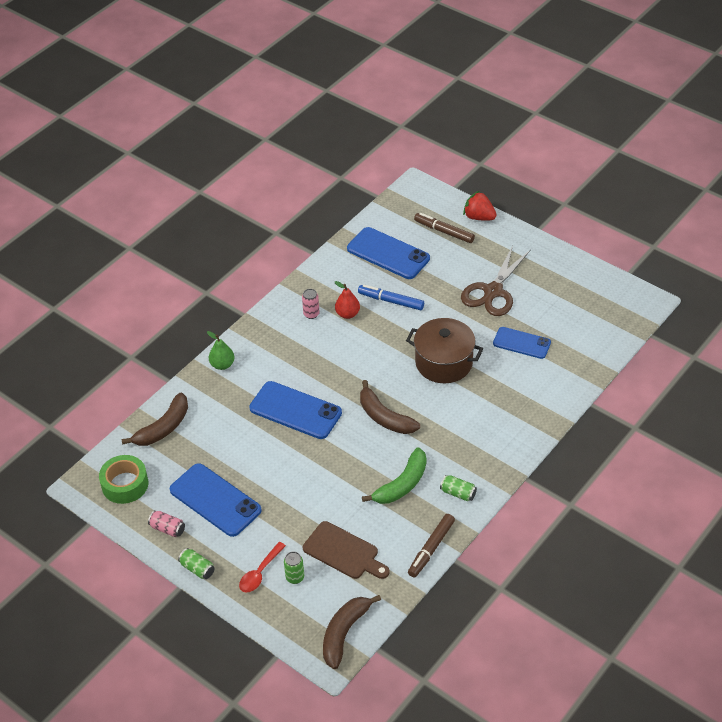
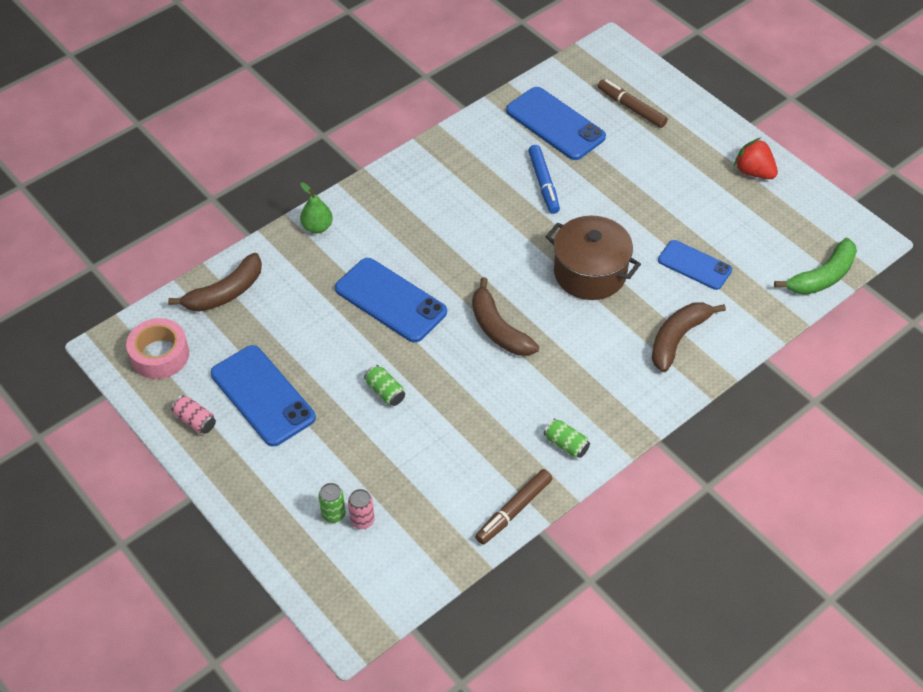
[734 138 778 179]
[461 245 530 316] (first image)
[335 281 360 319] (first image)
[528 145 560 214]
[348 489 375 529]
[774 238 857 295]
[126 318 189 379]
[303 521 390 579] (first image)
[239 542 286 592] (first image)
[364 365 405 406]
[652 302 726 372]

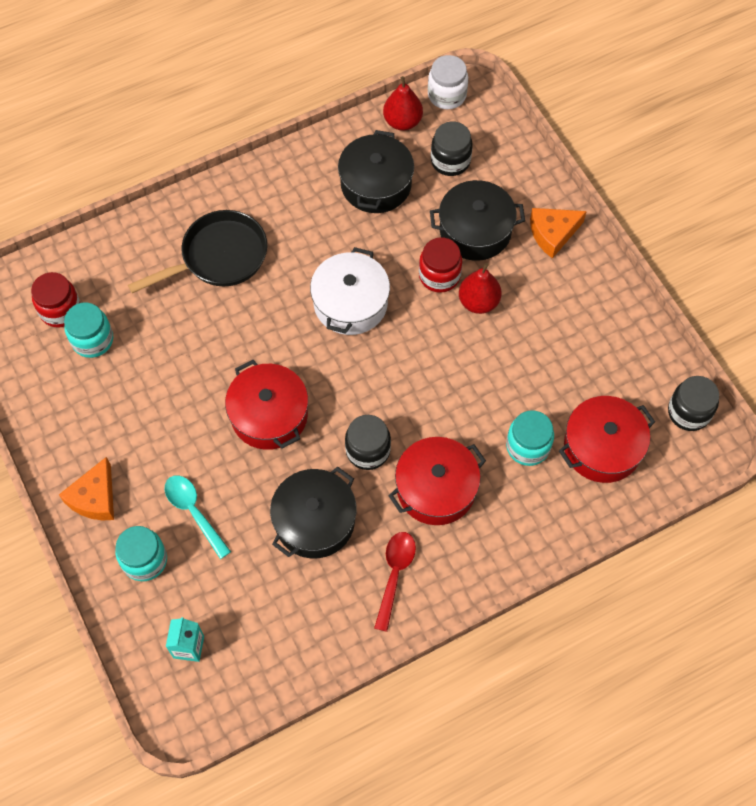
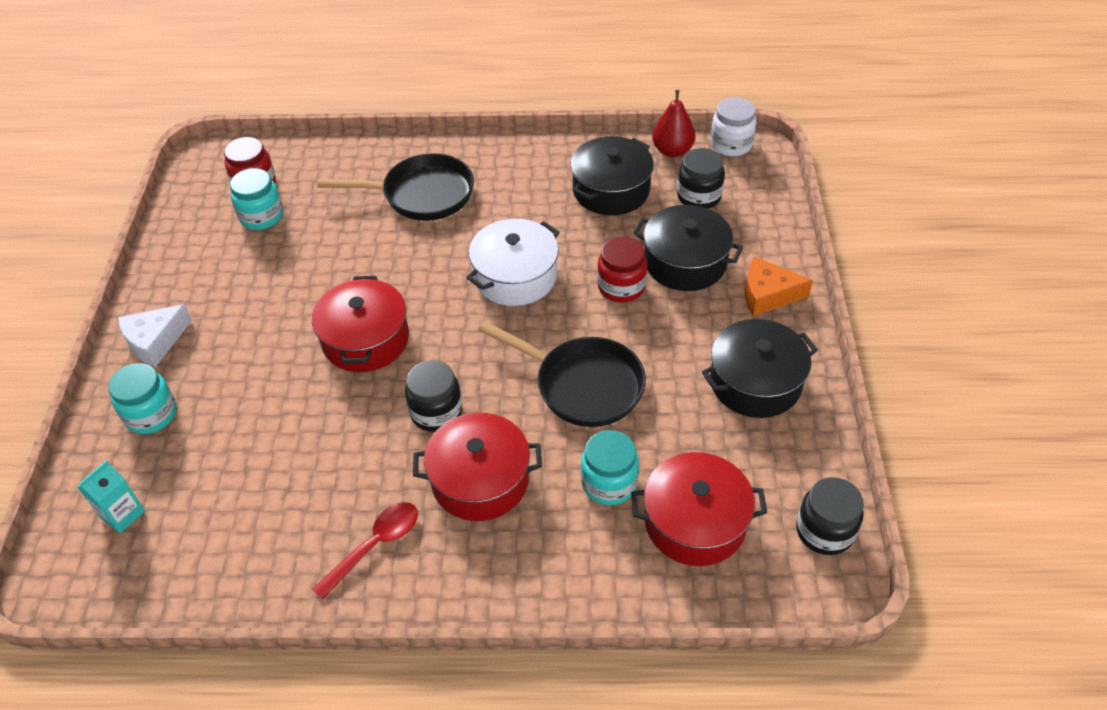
[459 263 502 314] (first image)
[118 304 192 367]
[702 319 818 418]
[165 475 231 559] (first image)
[478 321 646 427]

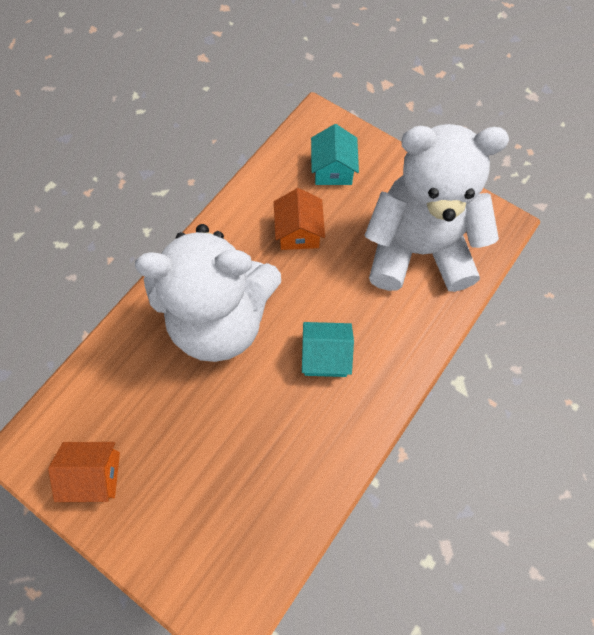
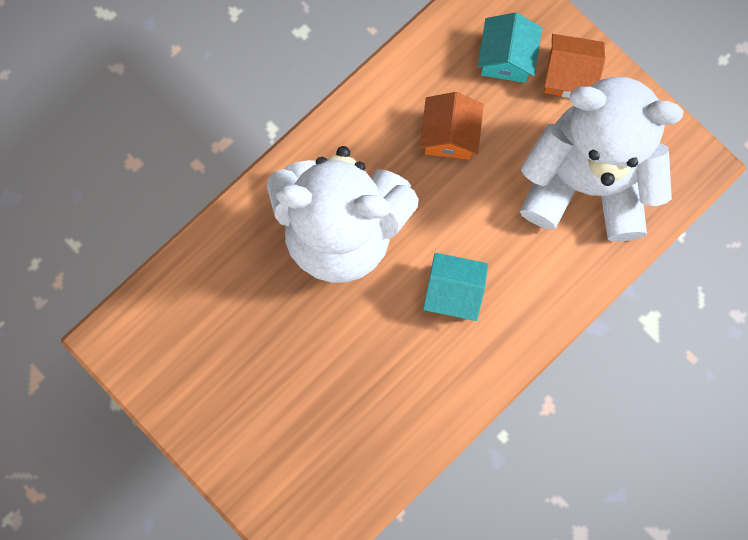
[544 34 605 98]

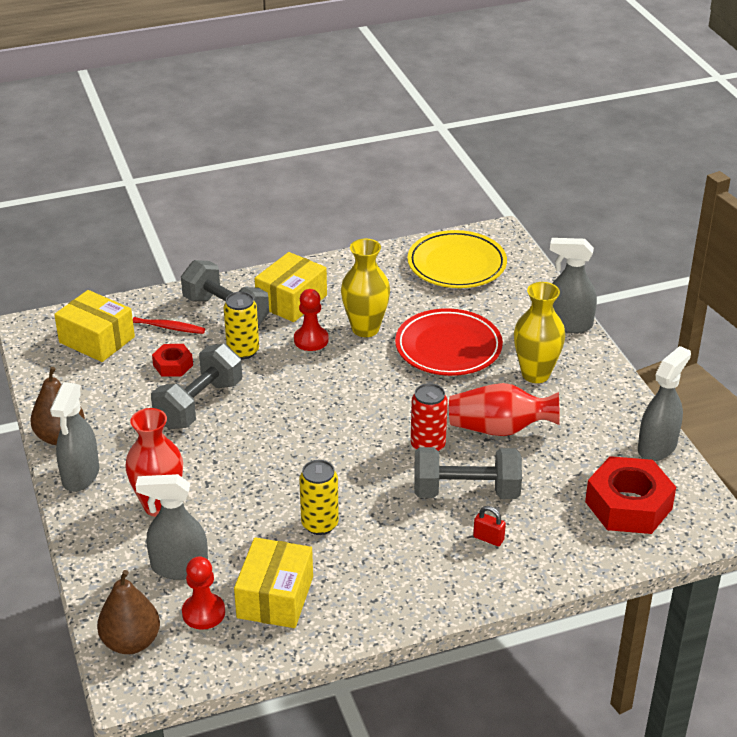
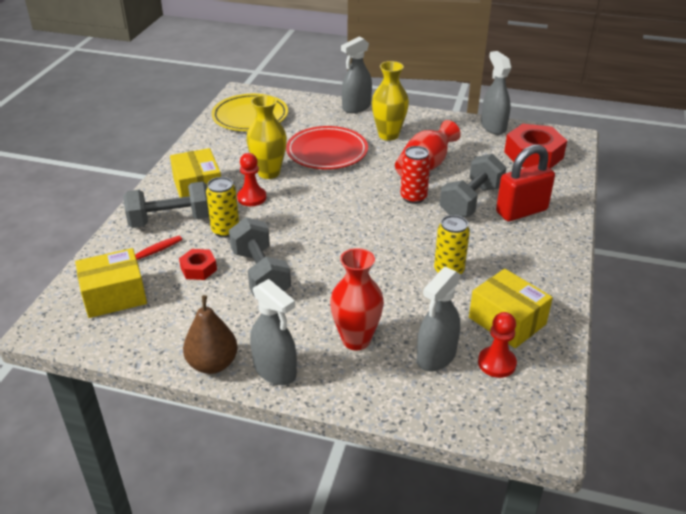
[496 145 555 221]
[97 570 160 654] (first image)

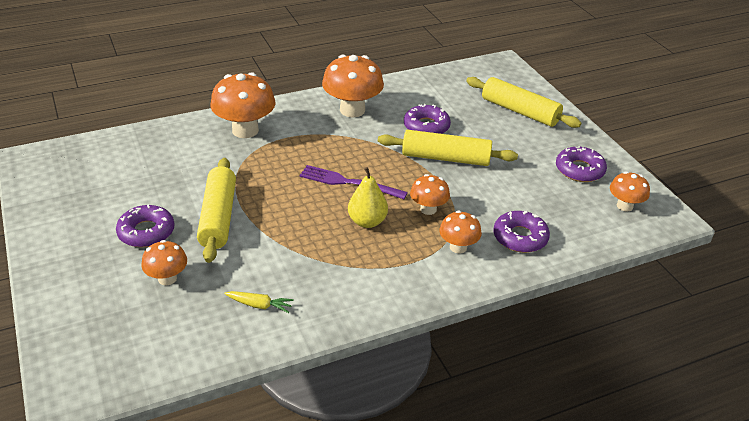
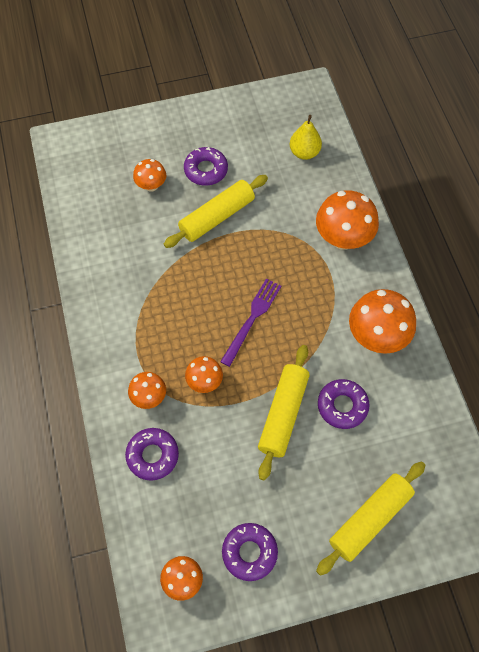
[164 175 268 248]
[290 115 322 160]
[224 291 294 313] (first image)

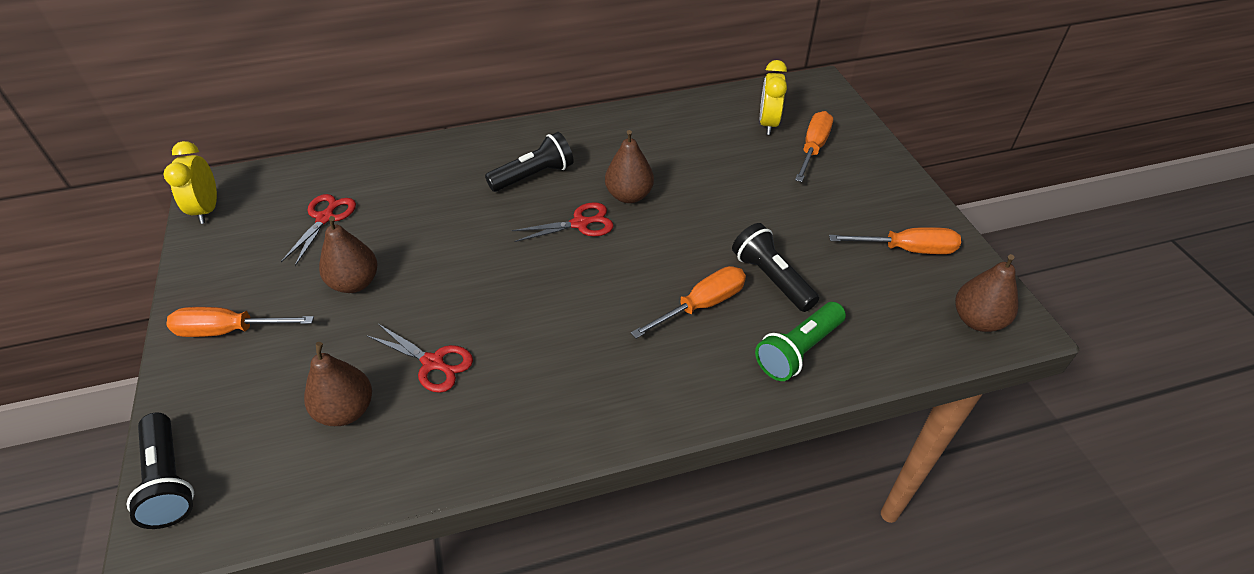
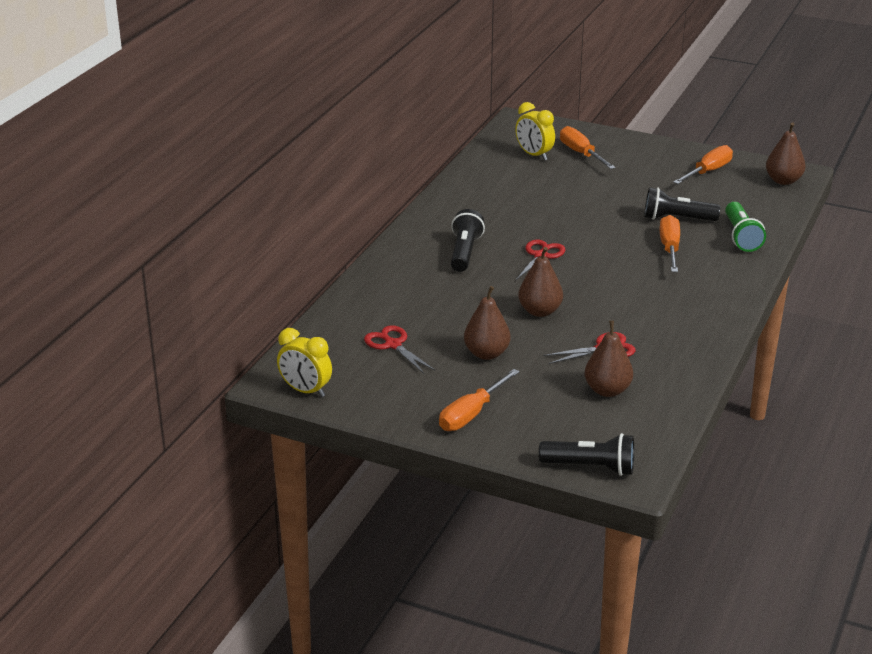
[518 247 563 317]

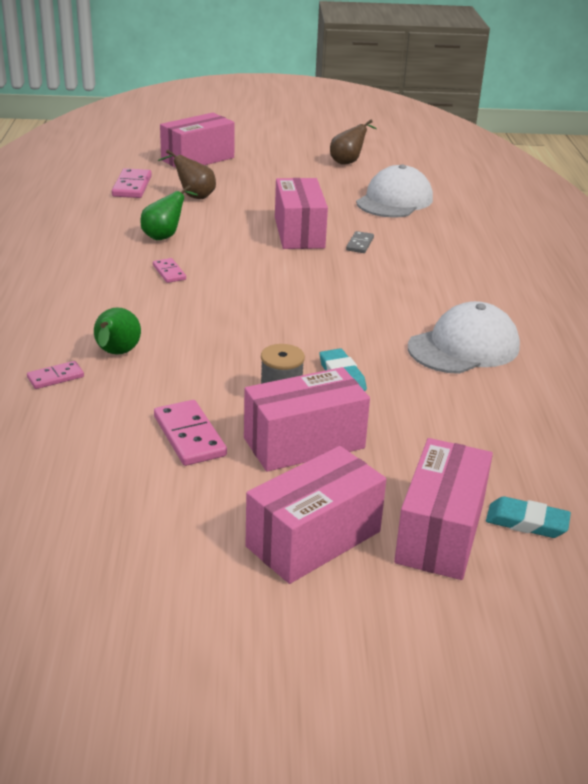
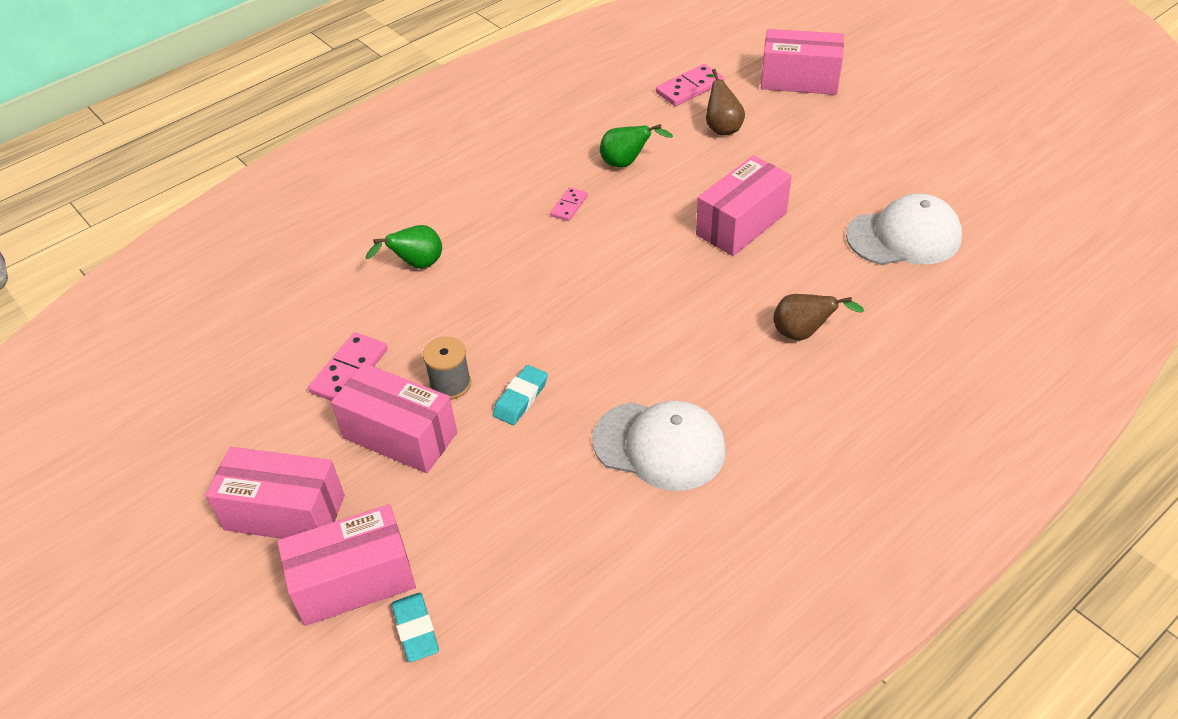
[773 294 864 340]
[346 231 374 253] (first image)
[27 361 84 389] (first image)

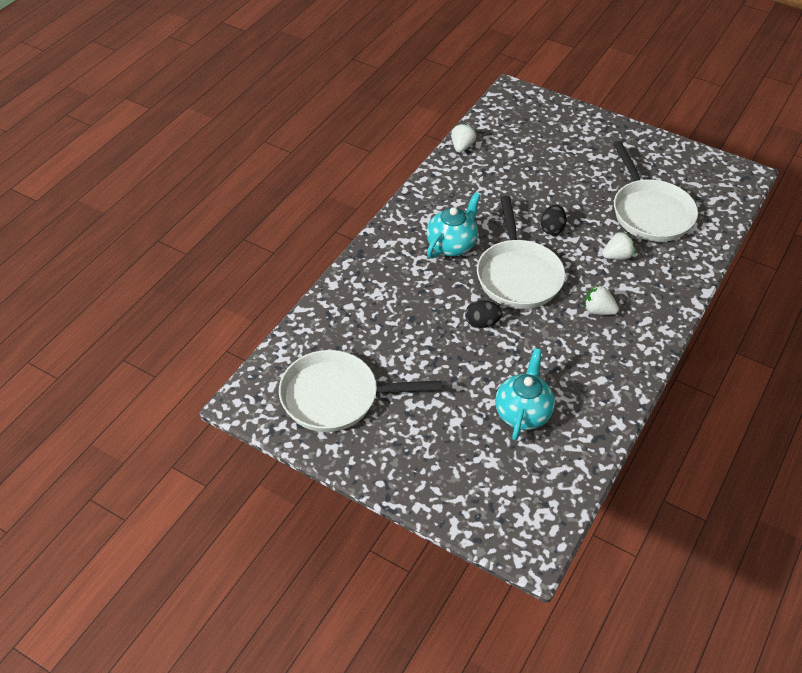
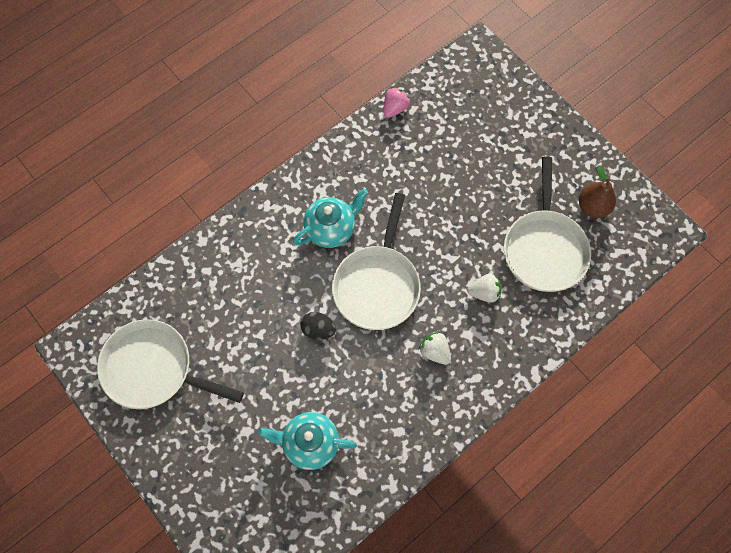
[383 87 411 118]
[541 205 567 235] (first image)
[258 412 357 470]
[579 167 616 218]

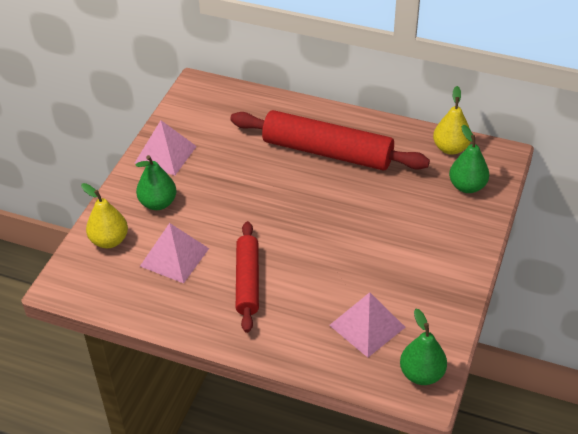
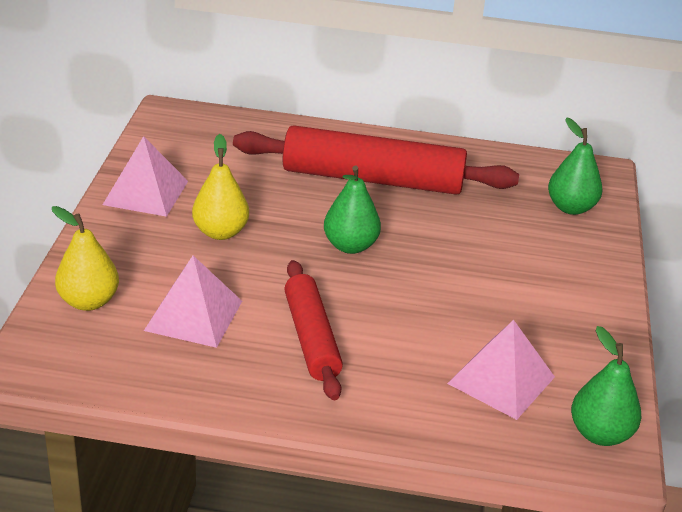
[192 134 249 240]
[324 166 381 254]

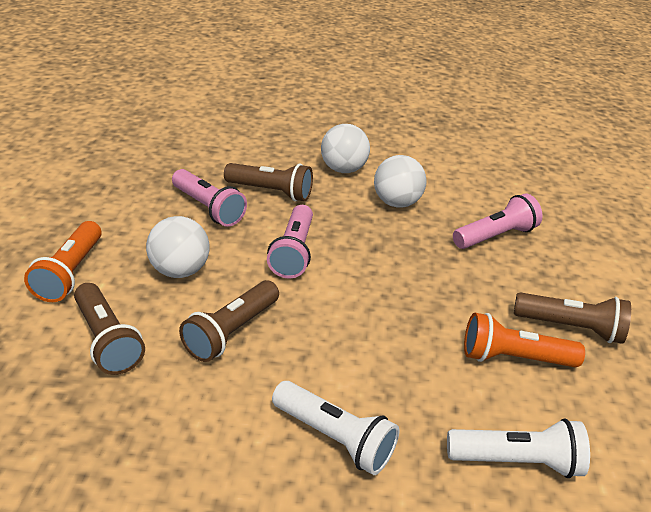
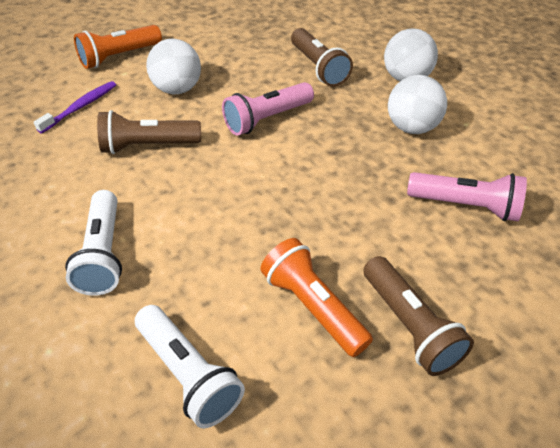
[172 169 247 227] (first image)
[34 81 116 133]

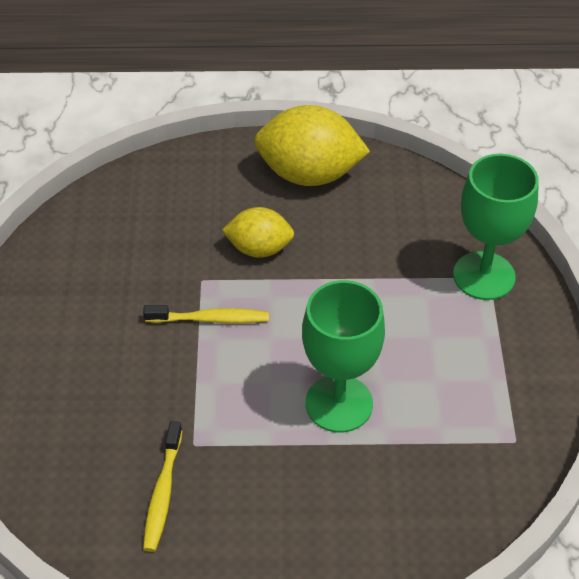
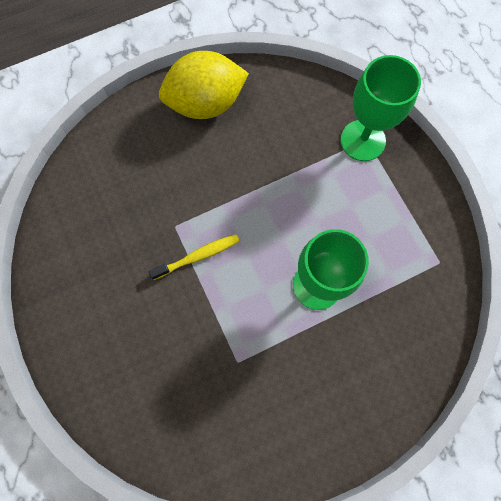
[222 207 294 258] (first image)
[143 421 182 552] (first image)

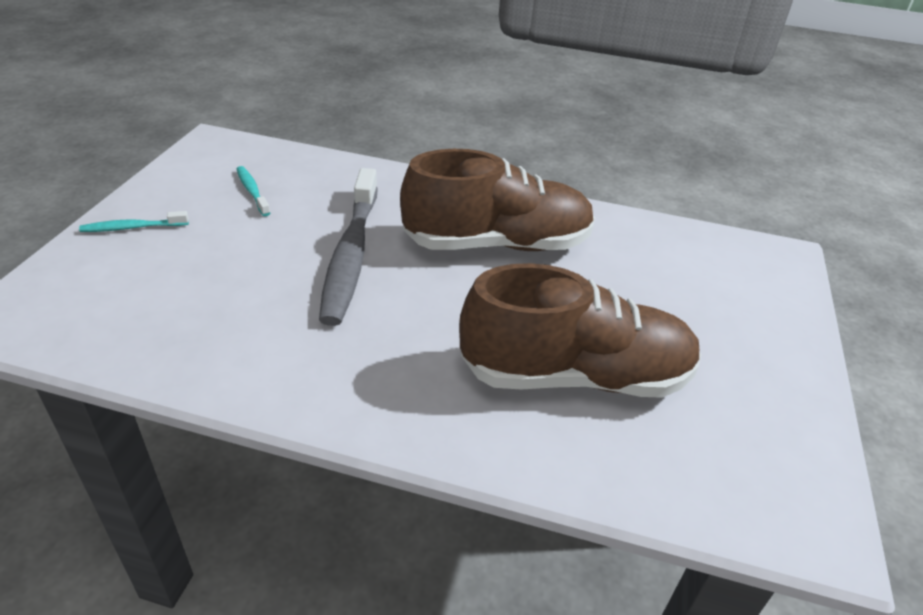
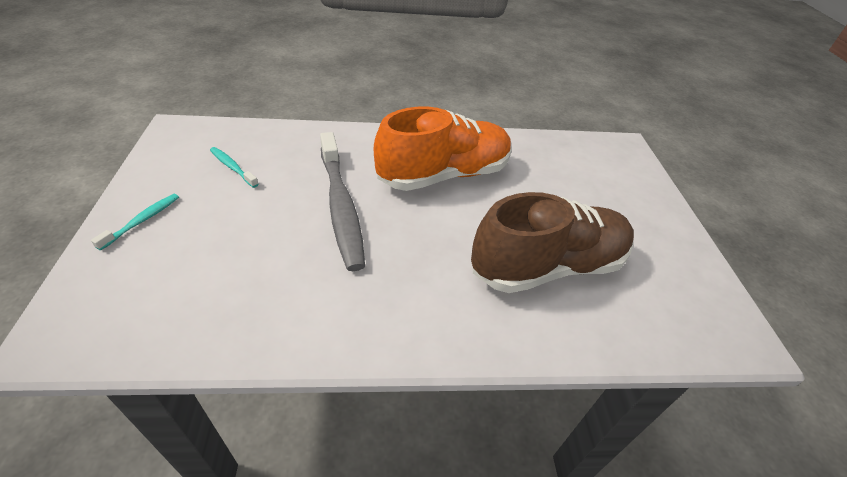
[374 107 512 191]
[91 194 179 251]

